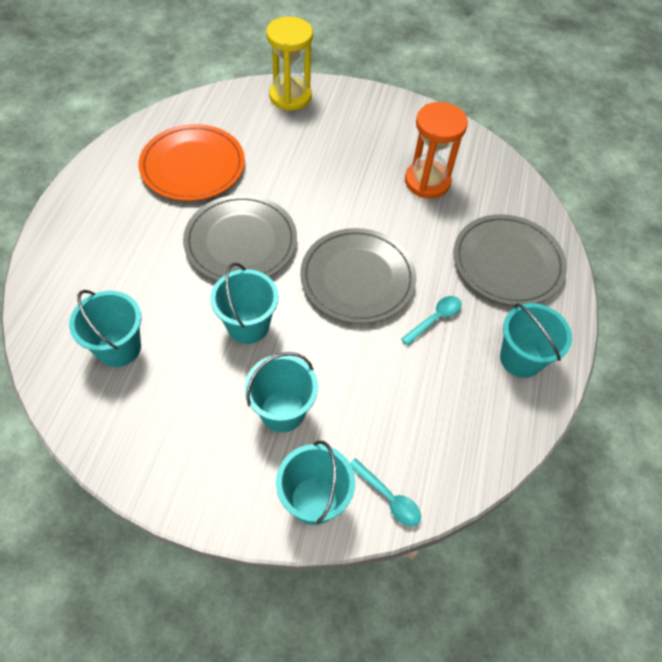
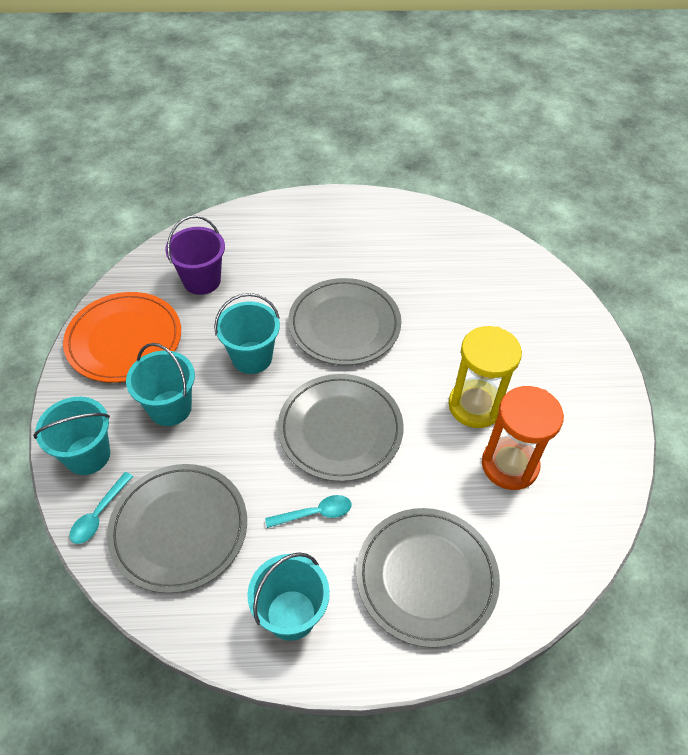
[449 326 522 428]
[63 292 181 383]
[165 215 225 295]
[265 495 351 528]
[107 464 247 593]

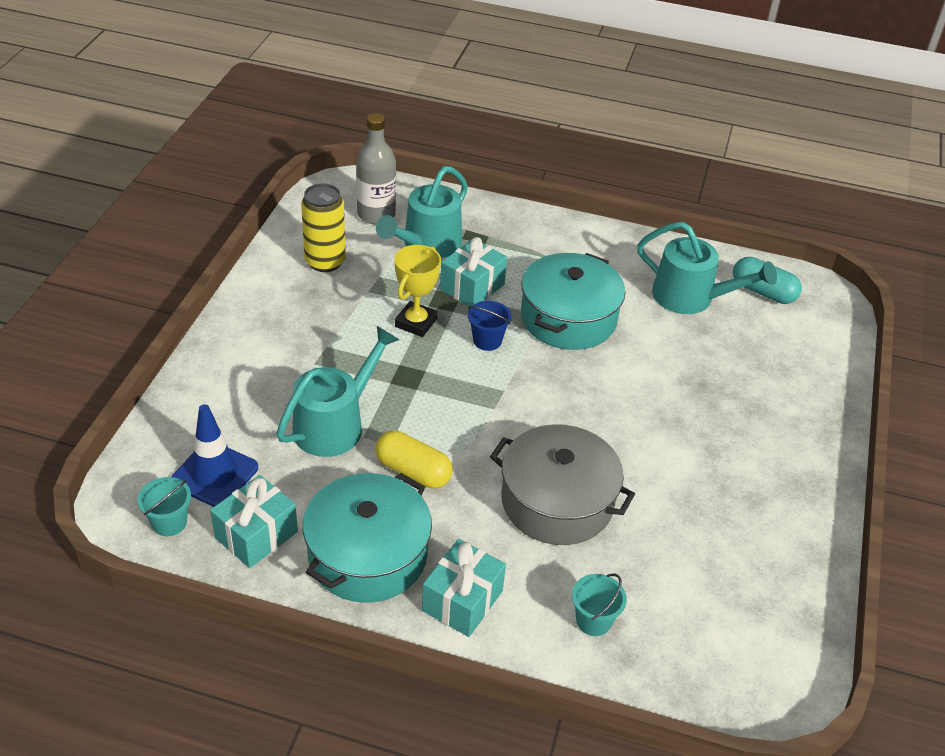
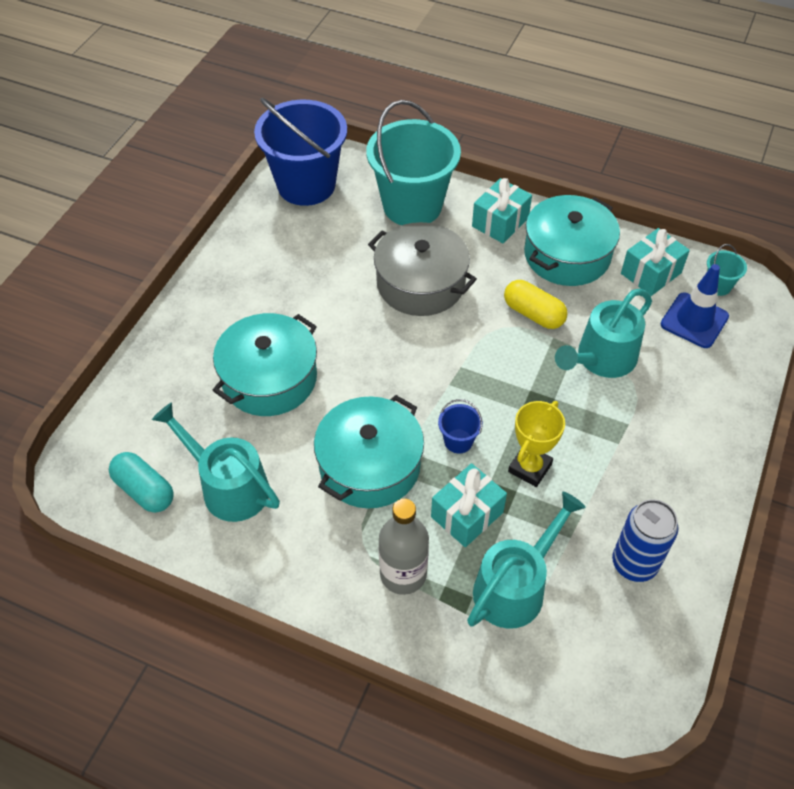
[379 499 429 595]
[612 499 678 582]
[366 100 461 225]
[254 98 347 206]
[212 313 317 416]

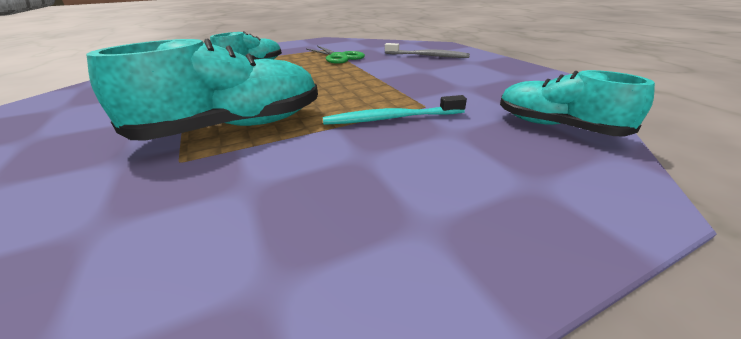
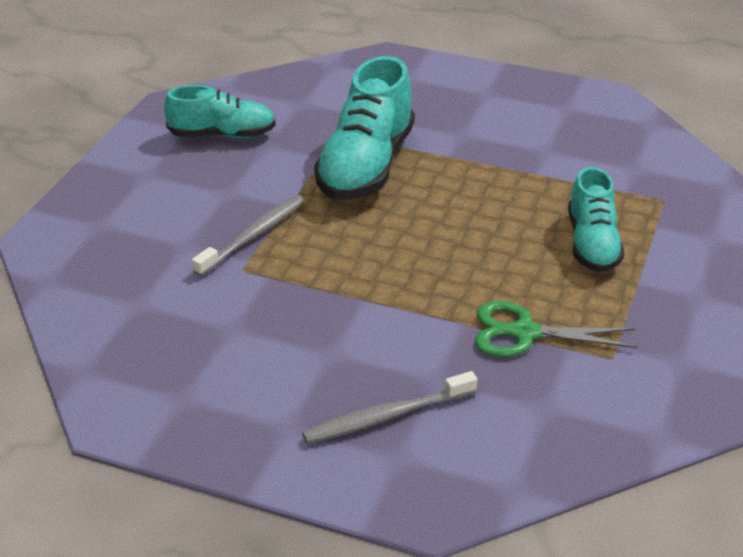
[164 85 276 138]
[192 195 305 277]

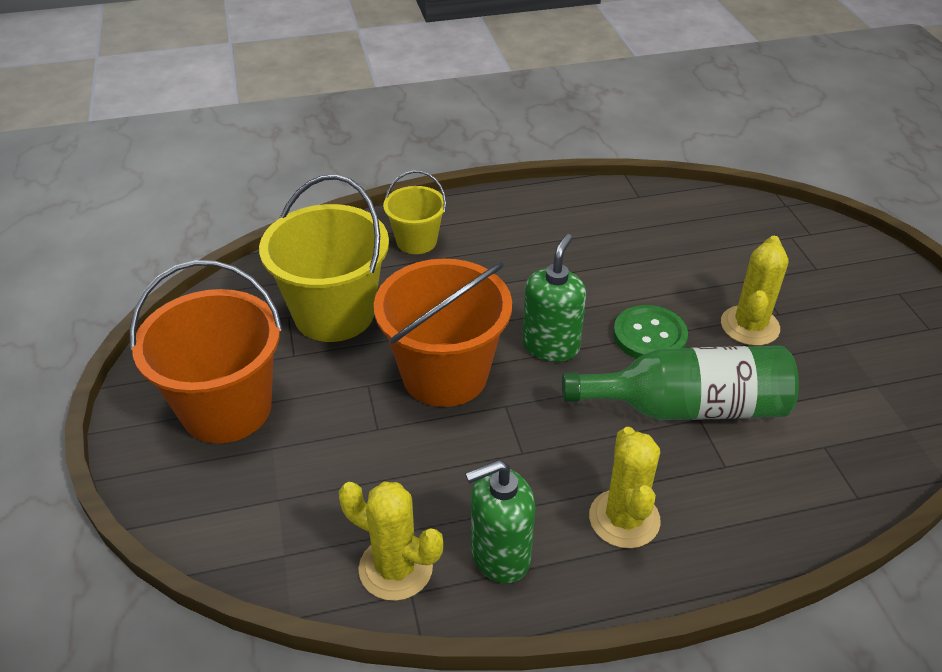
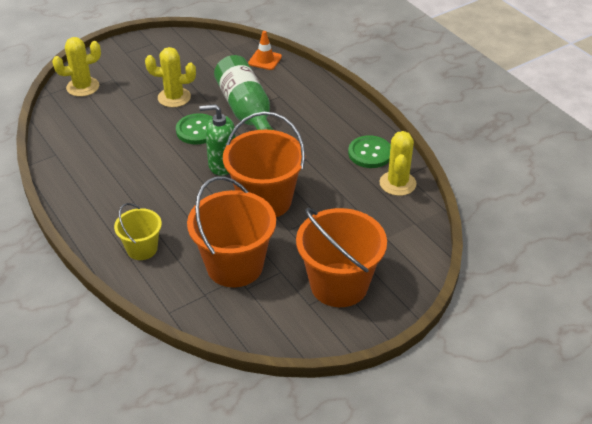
[187 176 276 287]
[52 37 101 97]
[348 136 391 168]
[248 31 282 70]

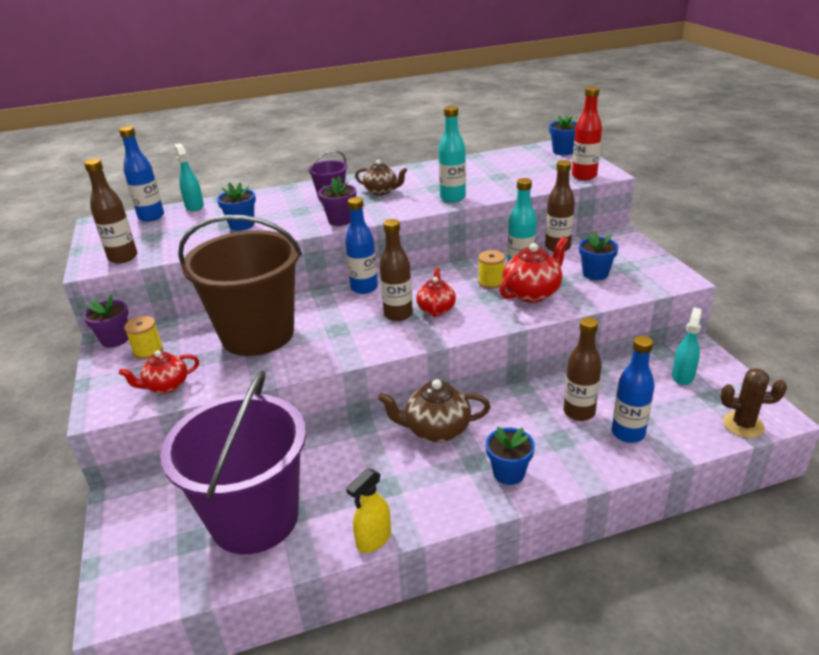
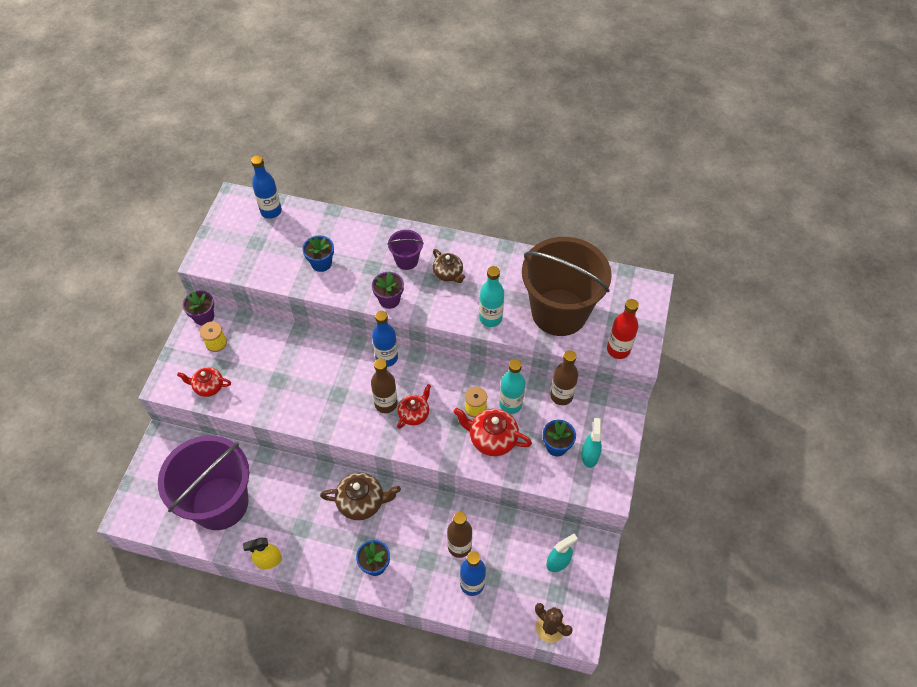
[549 115 578 155] (first image)
[581 418 602 468]
[84 159 138 263] (first image)
[522 237 612 336]
[453 408 532 456]
[320 472 401 520]

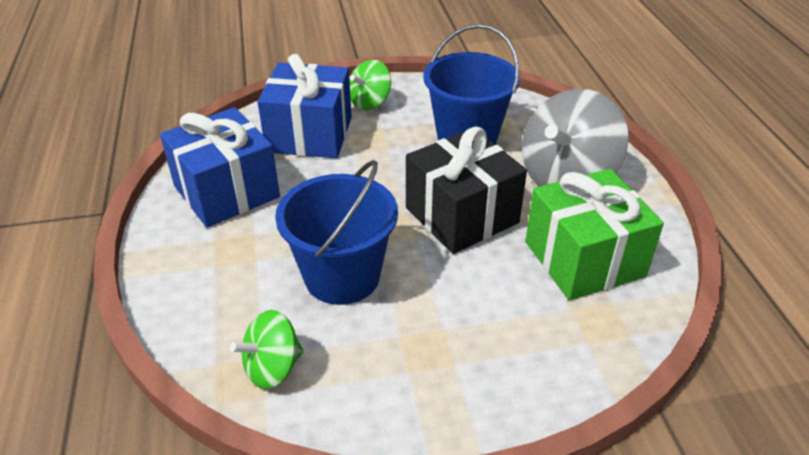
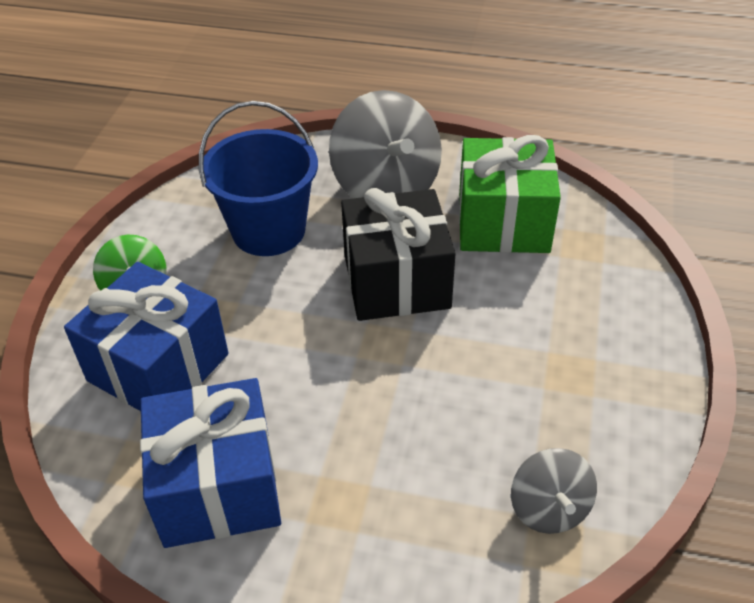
[275 160 398 305] (first image)
[511 448 597 534]

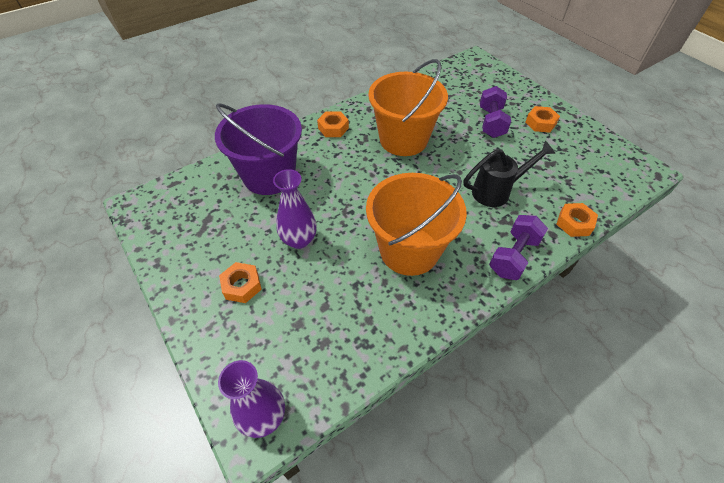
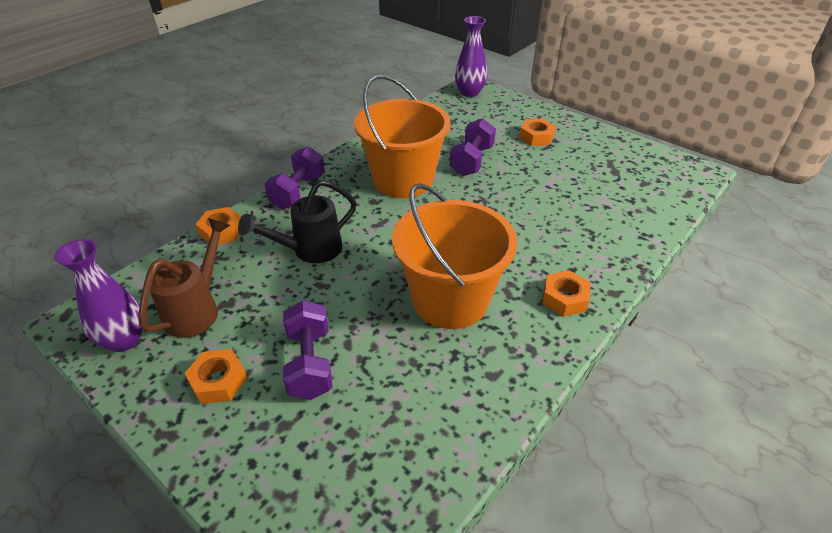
[215 103 302 195] (first image)
[55 239 143 352]
[449 118 496 176]
[139 218 230 338]

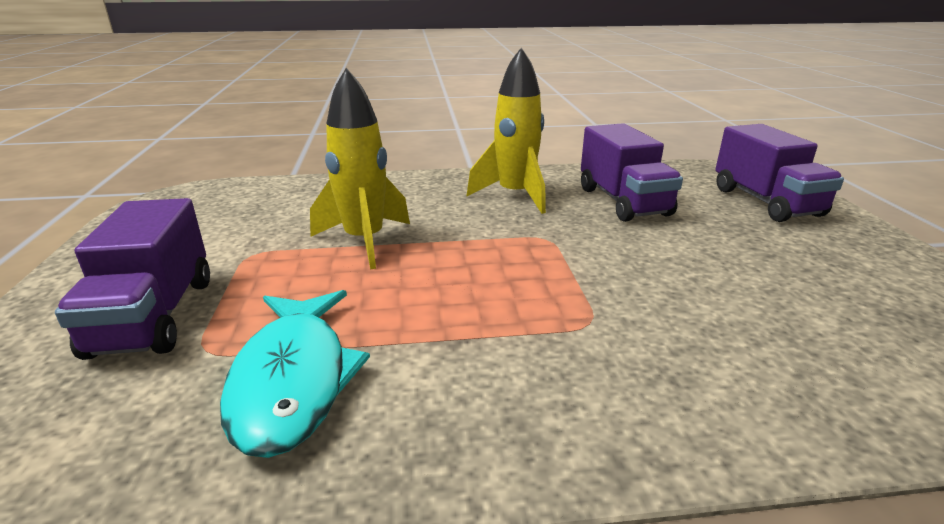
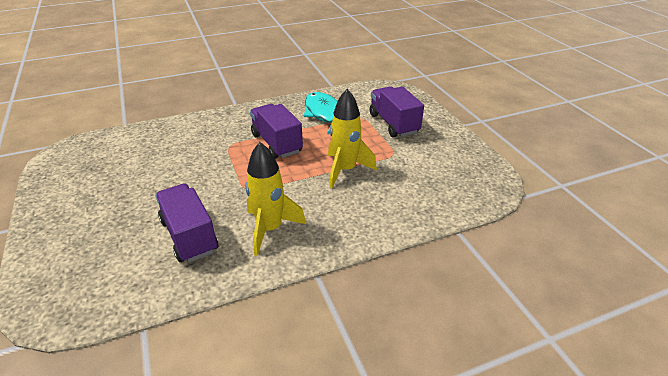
[250 104 303 159]

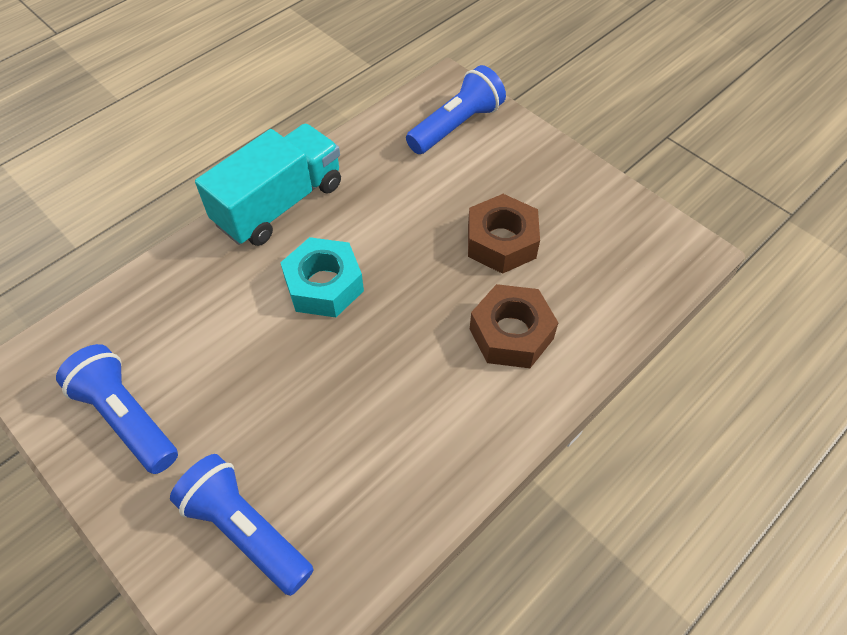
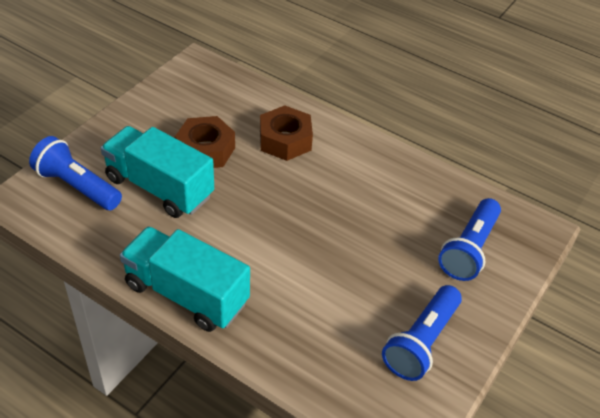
[280 237 364 317] (first image)
[101 126 214 218]

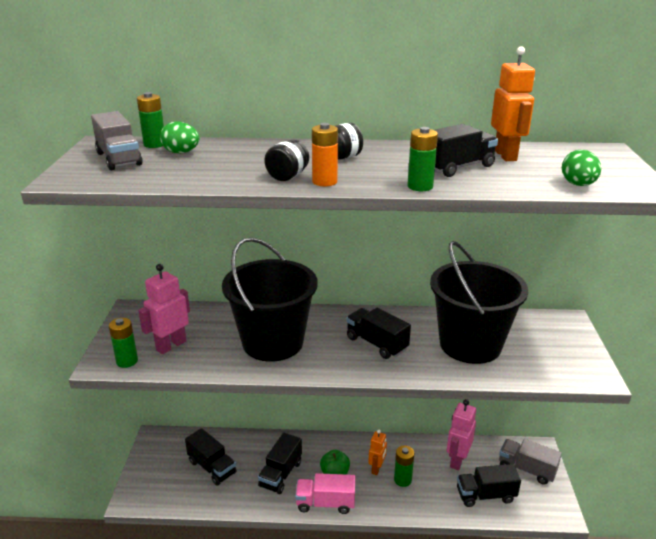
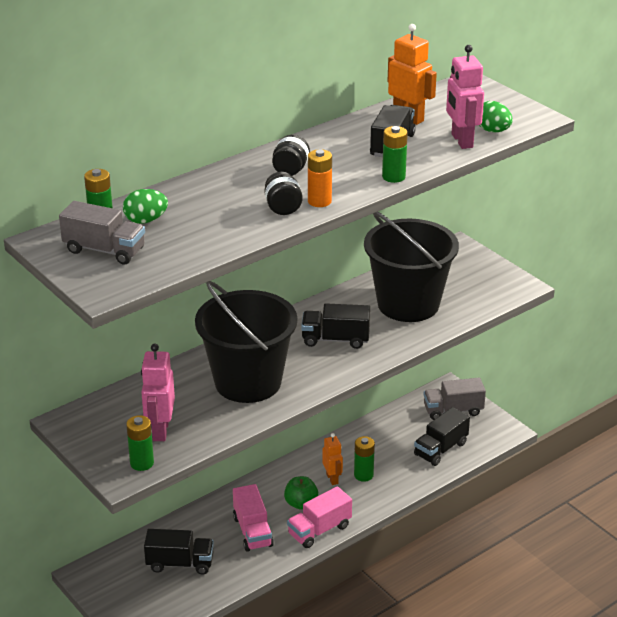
[446 45 484 149]
[233 484 274 552]

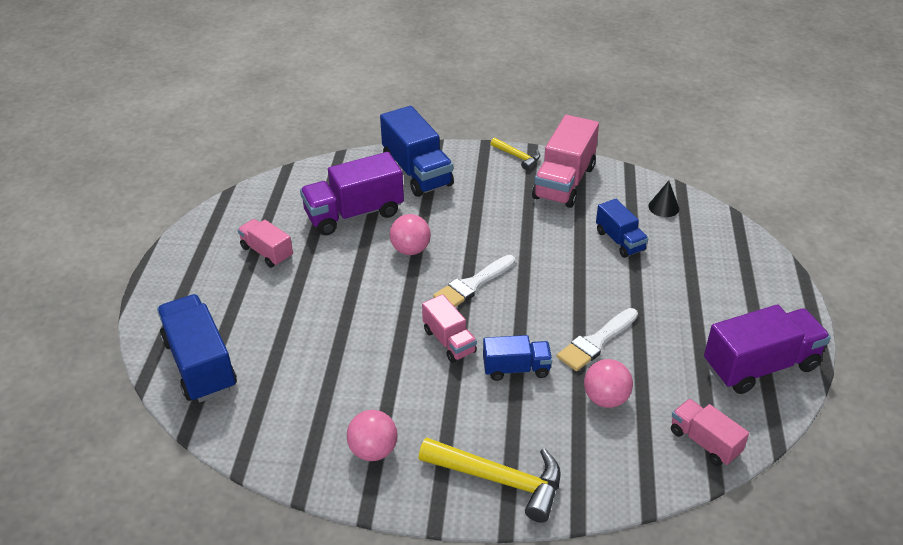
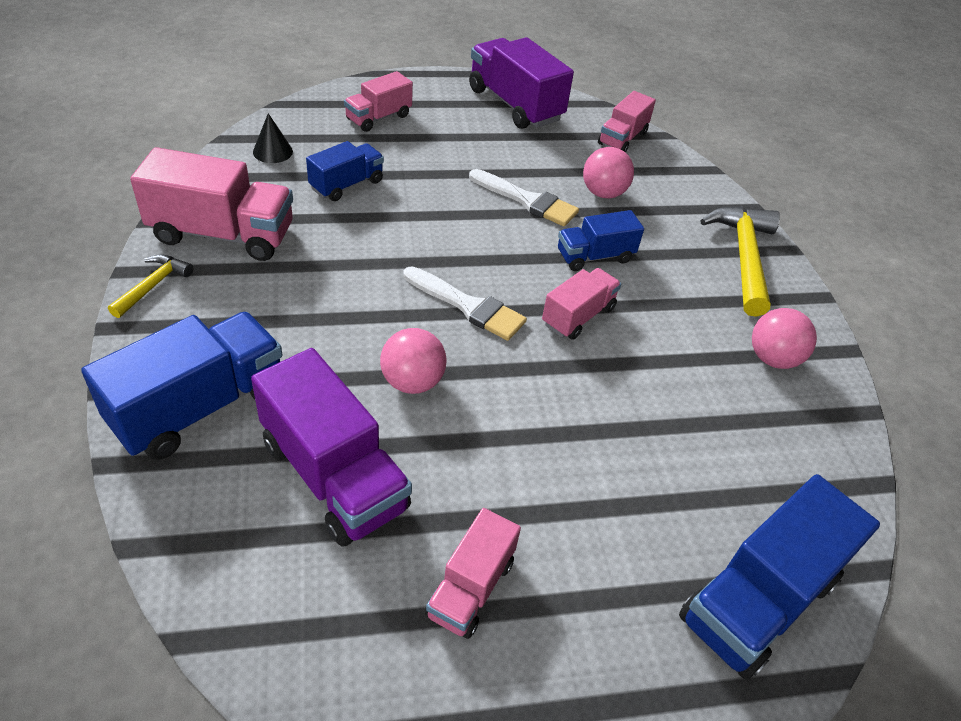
[558 210 644 271]
[344 71 413 132]

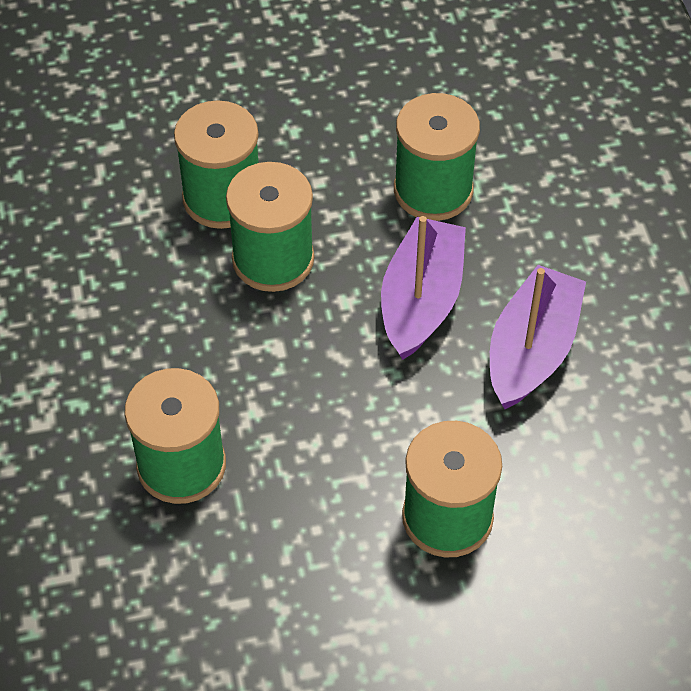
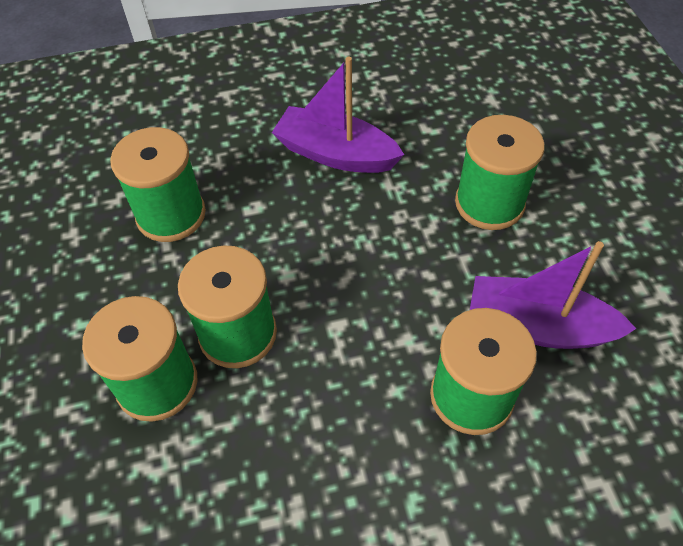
[470 241 637 349]

